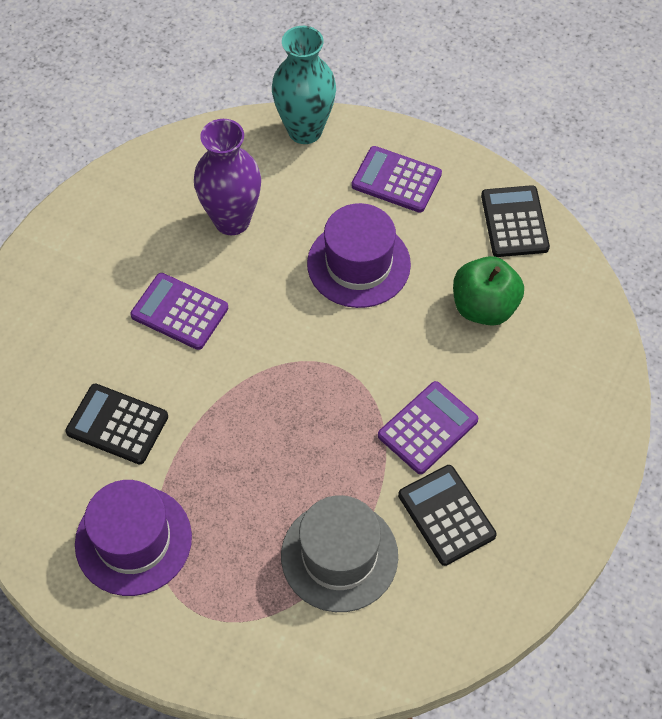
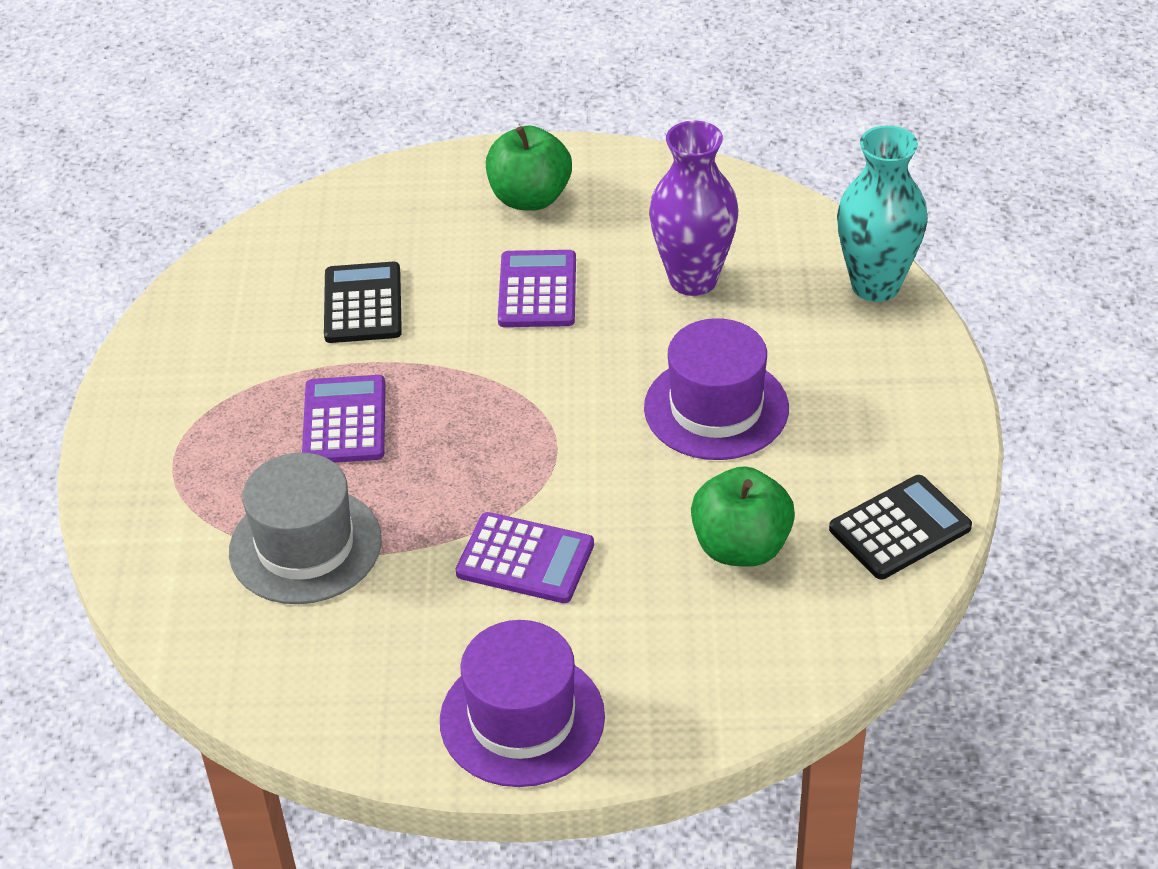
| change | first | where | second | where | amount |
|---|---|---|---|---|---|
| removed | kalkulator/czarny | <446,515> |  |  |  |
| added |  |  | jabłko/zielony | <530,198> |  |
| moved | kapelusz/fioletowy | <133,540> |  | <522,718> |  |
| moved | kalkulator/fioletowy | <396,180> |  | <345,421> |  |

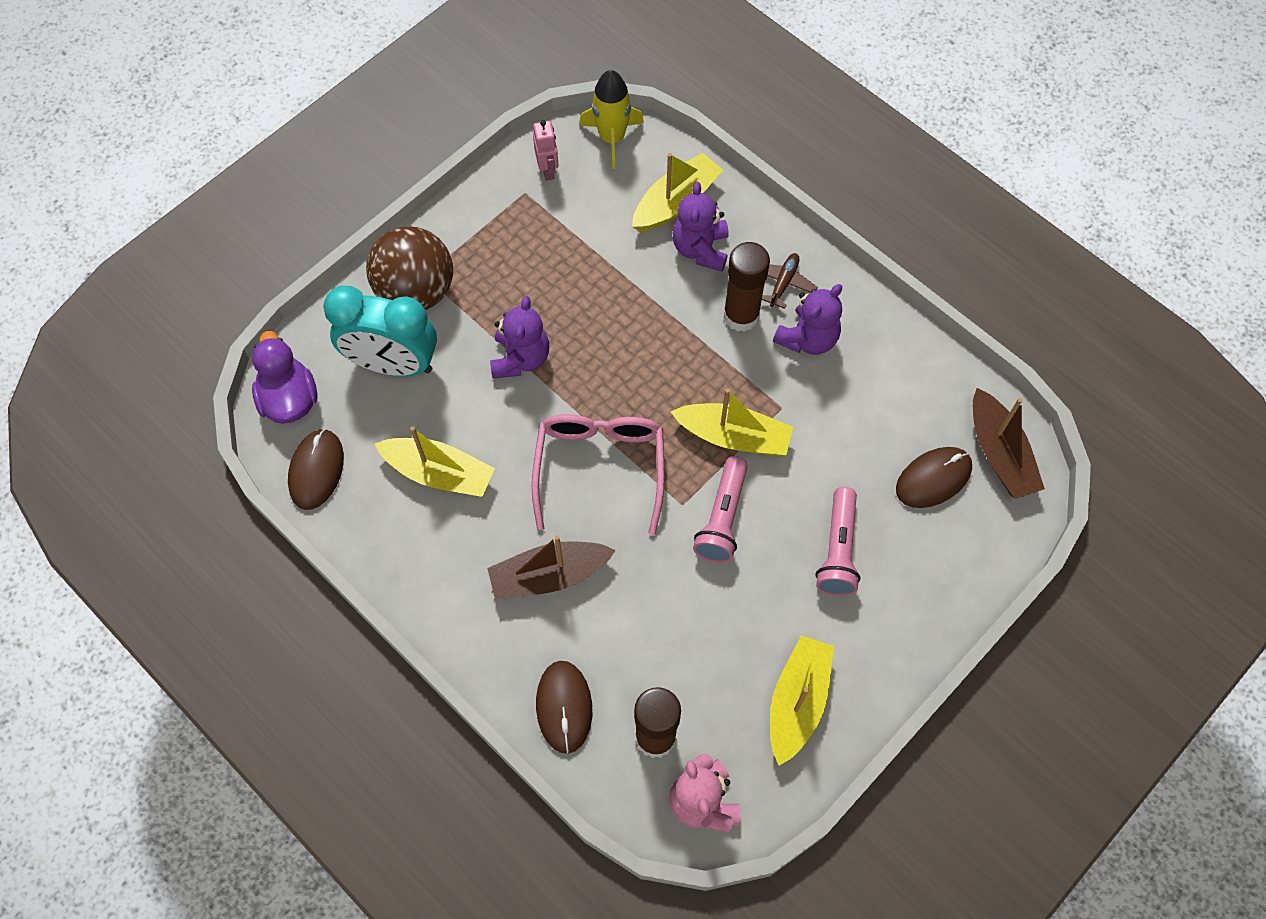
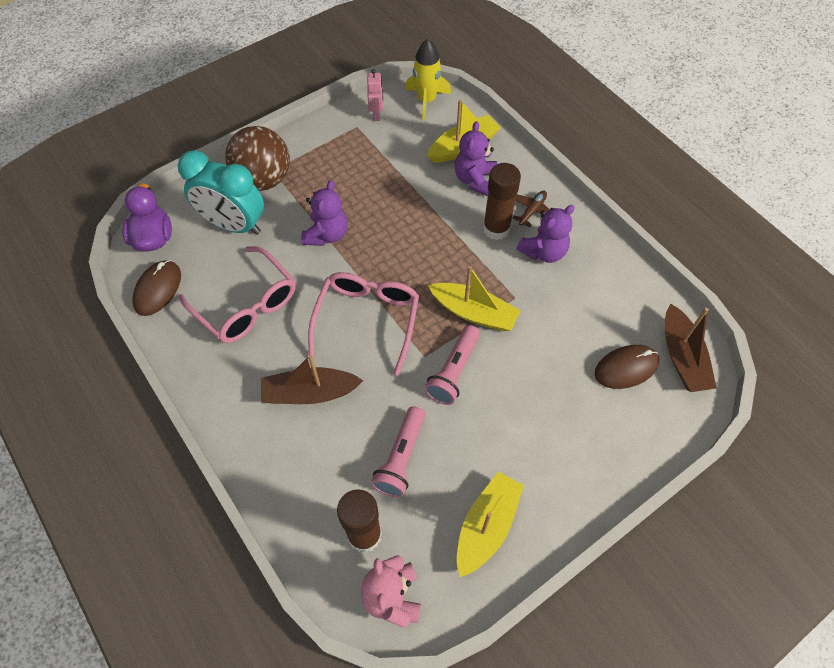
| change | first | where | second | where | amount |
|---|---|---|---|---|---|
| removed | myszka/brązowy | <564,707> |  |  |  |
| moved | latarka/różowy | <838,550> |  | <401,458> |  |
| replaced | łódka/żółty | <439,473> | okulary/różowy | <246,305> |  |

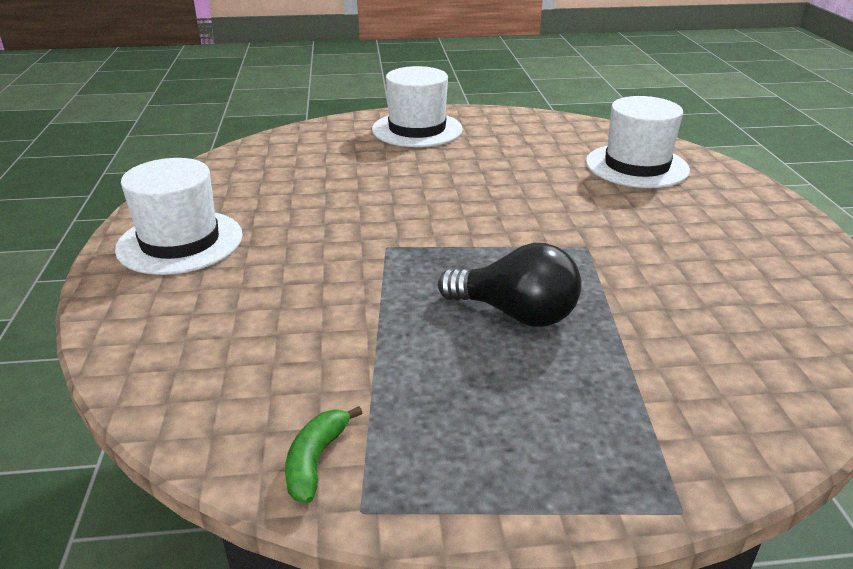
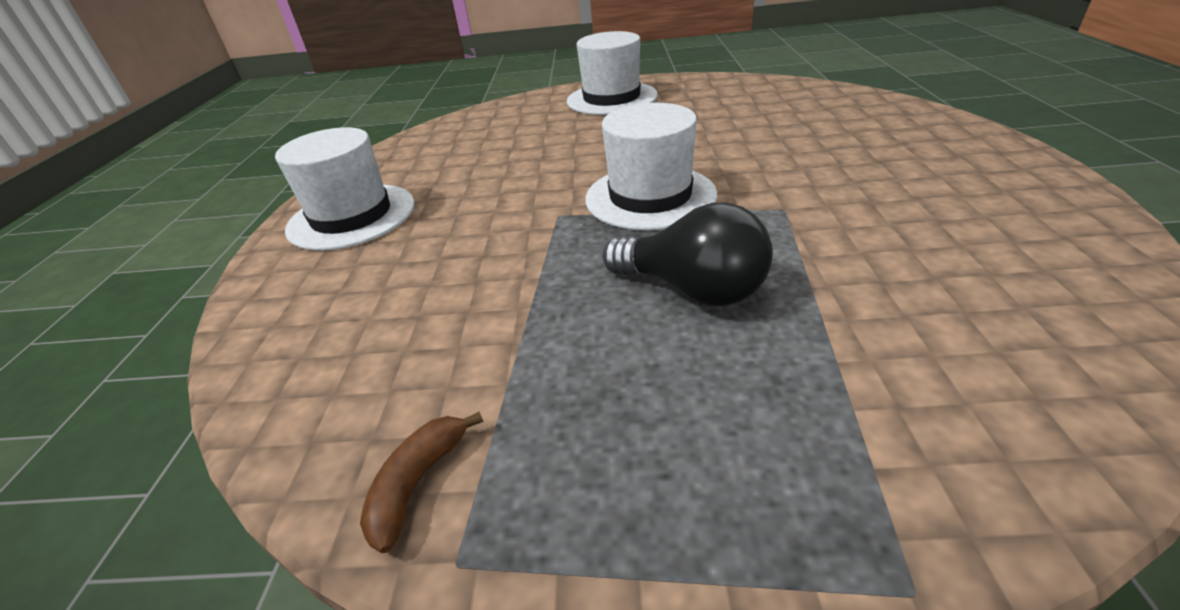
| change | first | where | second | where | amount |
|---|---|---|---|---|---|
| moved | kapelusz/biały | <636,166> |  | <650,196> |  |
| recoloured | banan/zielony | <315,460> | banan/brązowy | <417,483> |  |

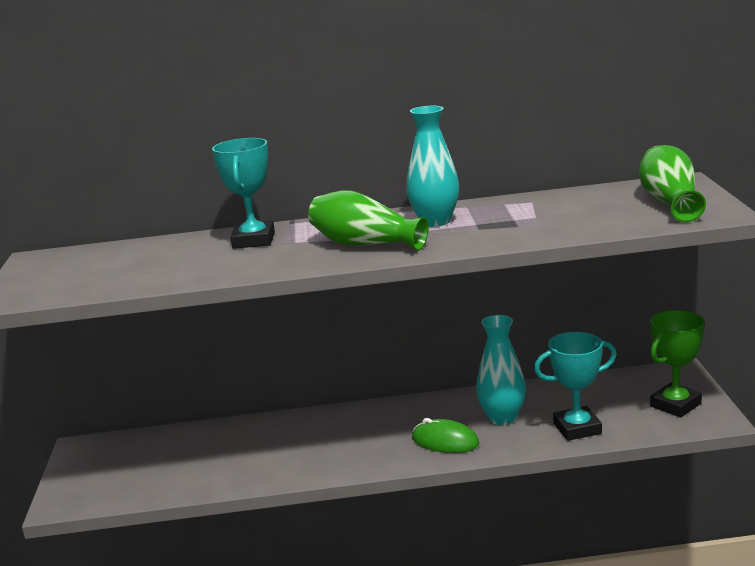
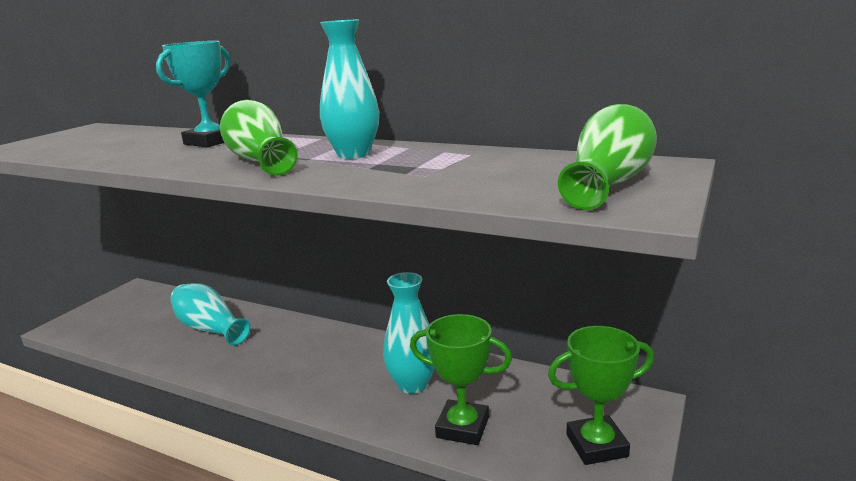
| change | first | where | second | where | amount |
|---|---|---|---|---|---|
| removed | myszka/zielony | <445,441> |  |  |  |
| added |  |  | wazon/turkusowy | <209,328> |  |
| recoloured | puchar/turkusowy | <577,428> | puchar/zielony | <462,427> |  |

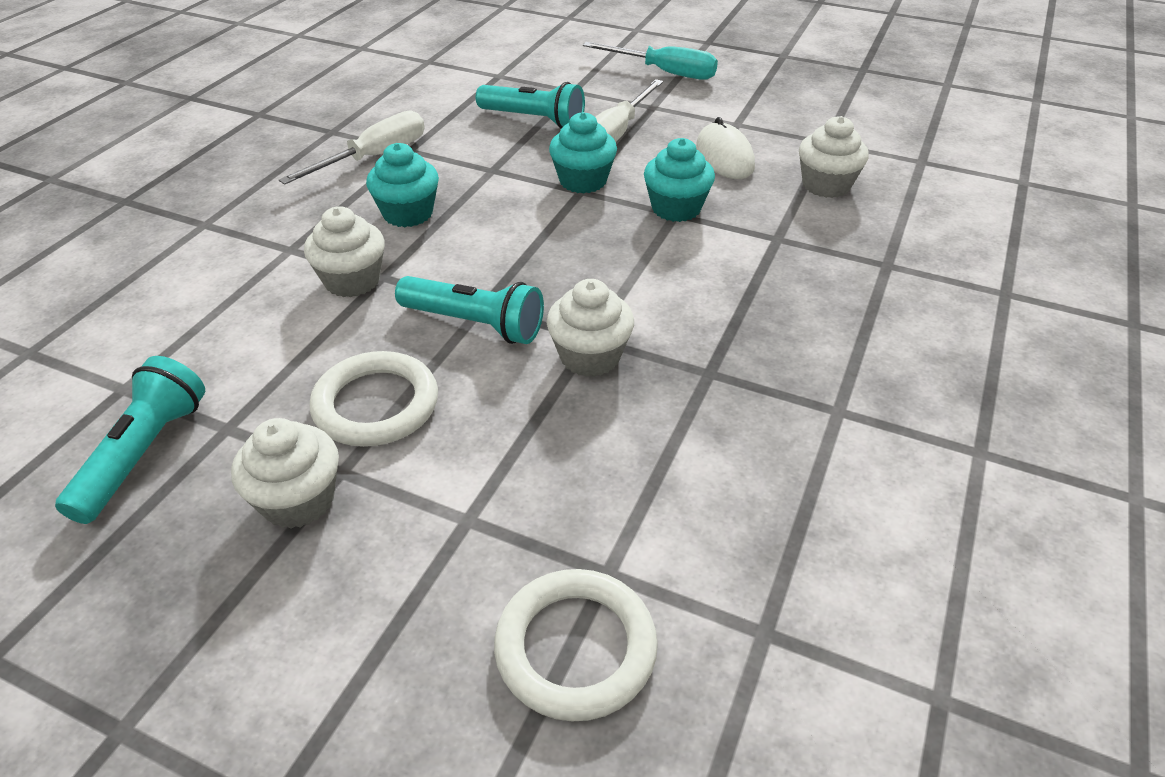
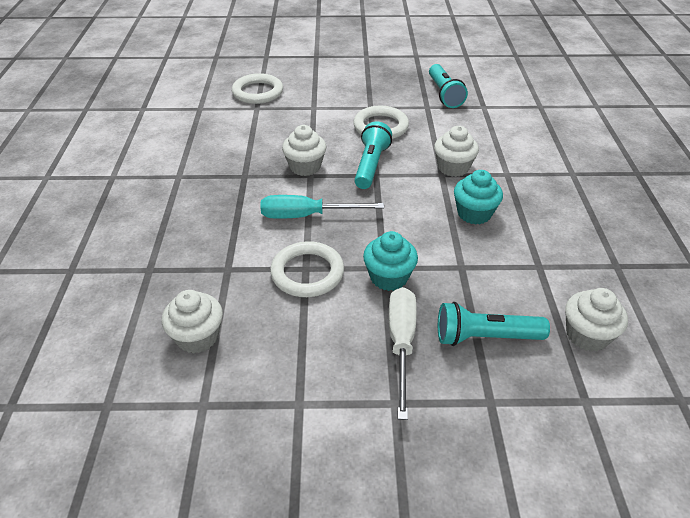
| change | first | where | second | where | amount |
|---|---|---|---|---|---|
| removed | śrubokręt/biały | <374,157> |  |  |  |
| removed | myszka/biały | <724,156> |  |  |  |
| moved | muffinka/biały | <298,500> |  | <587,335> |  |
| moved | śrubokręt/turkusowy | <664,72> |  | <307,216> |  |
| replaced | muffinka/turkusowy | <676,208> | pierścień/biały | <307,273> |  |
| turned | latarka/turkusowy | <475,324> |  | <371,165> | 105 degrees clockwise |

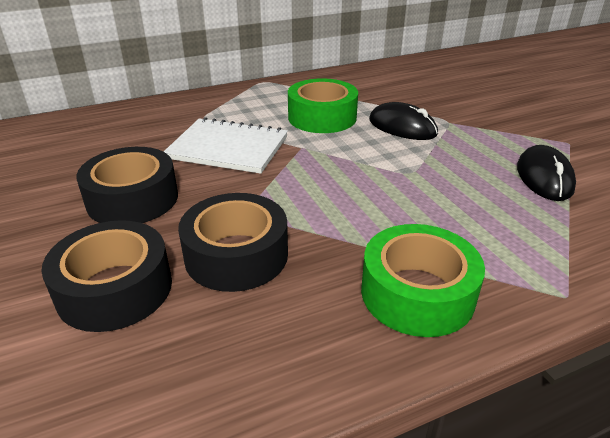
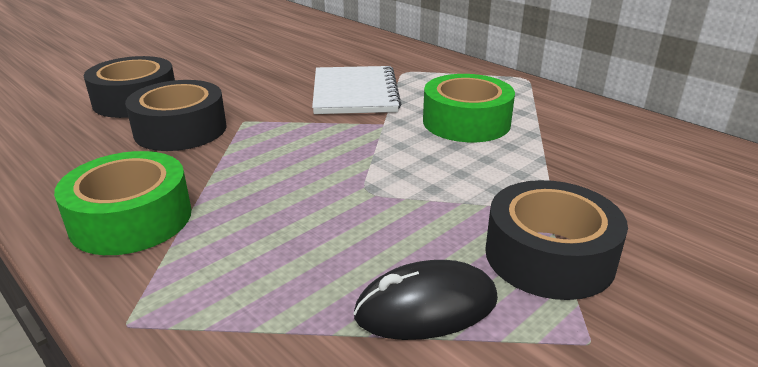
| change | first | where | second | where | amount |
|---|---|---|---|---|---|
| removed | myszka/czarny | <402,127> |  |  |  |
| moved | taśma klejąca/czarny | <132,199> |  | <549,256> |  |

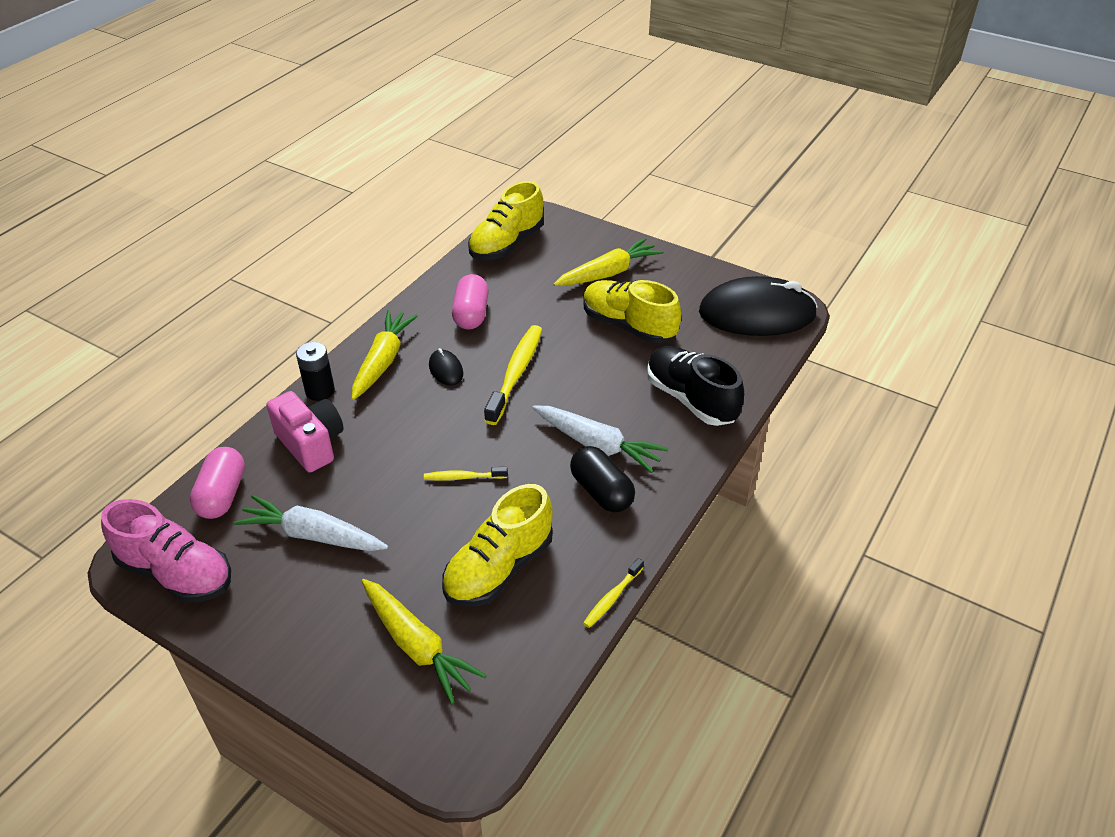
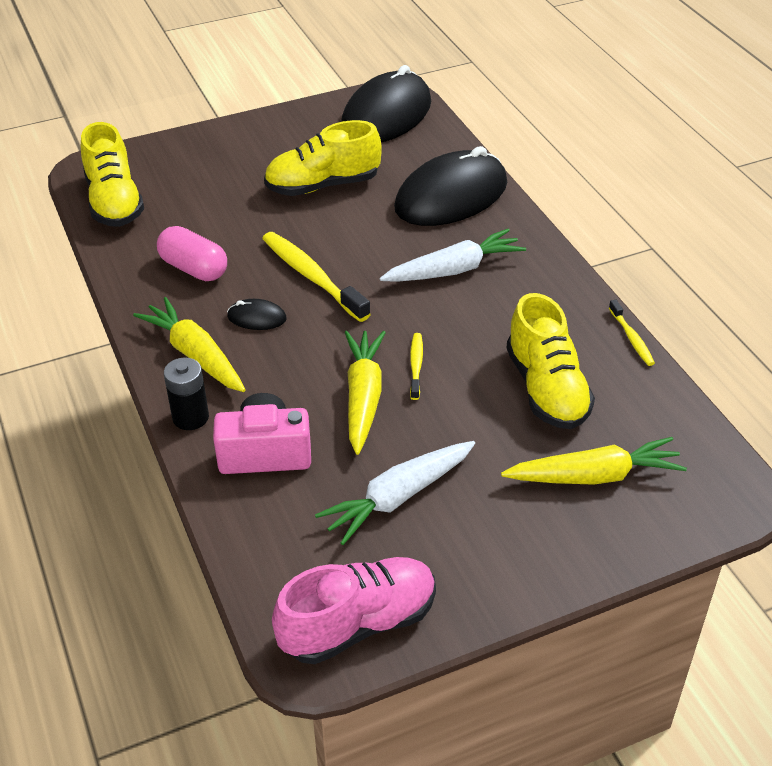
| change | first | where | second | where | amount |
|---|---|---|---|---|---|
| removed | kapsułka/różowy | <222,495> |  |  |  |
| removed | kapsułka/czarny | <601,492> |  |  |  |
| moved | marchewka/żółty | <608,273> |  | <363,397> |  |
| replaced | but/czarny | <691,399> | myszka/czarny | <451,196> |  |
| turned | szczoteczka do zębów/żółty | <463,477> |  | <416,366> | 150 degrees clockwise |

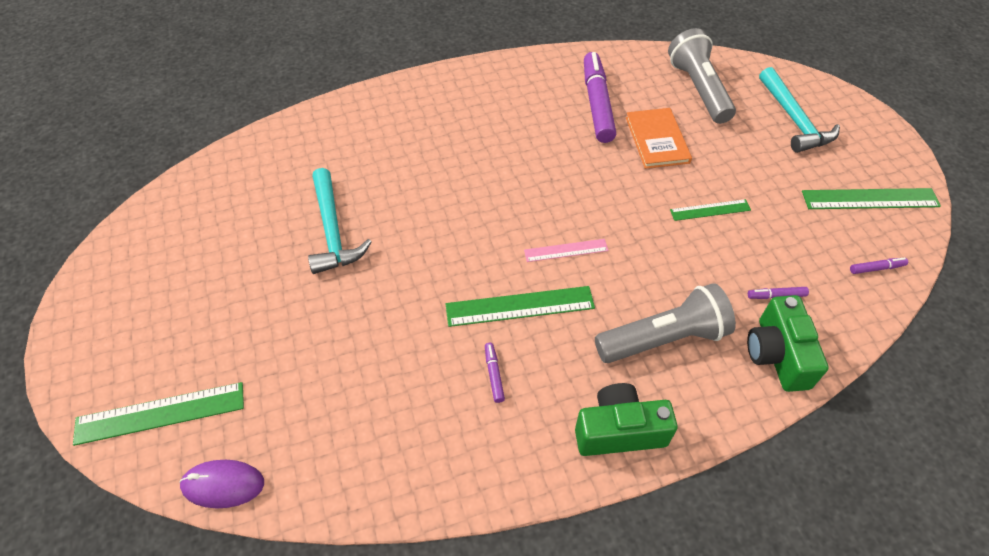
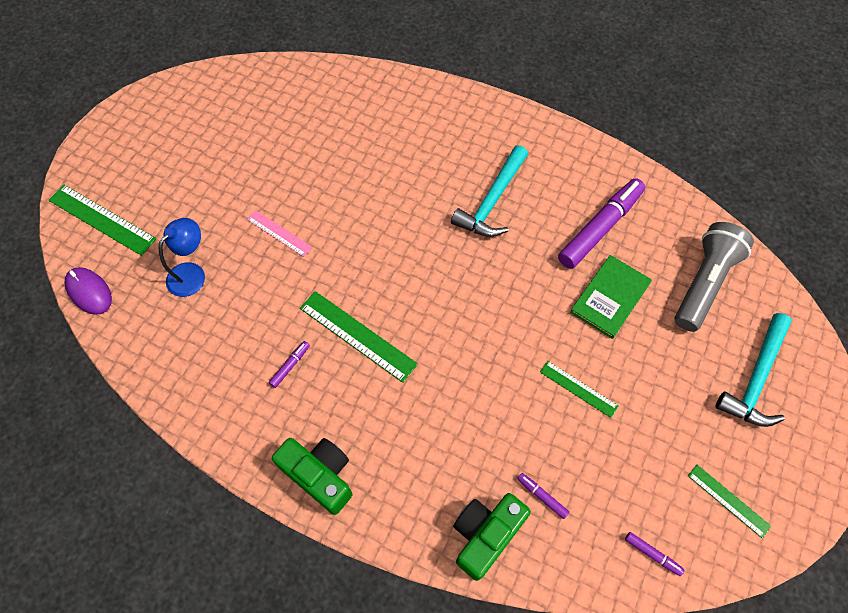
| change | first | where | second | where | amount |
|---|---|---|---|---|---|
| removed | latarka/szary | <664,338> |  |  |  |
| added |  |  | lampka/niebieski | <192,273> |  |
| moved | młotek/turkusowy | <333,230> |  | <492,201> |  |
| moved | linijka/różowy | <566,250> |  | <279,233> |  |
| recoloured | książka/pomarańczowy | <657,140> | książka/zielony | <610,297> |  |
| resized | linijka/zielony | <870,199> |  | <728,500> | x0.60 |

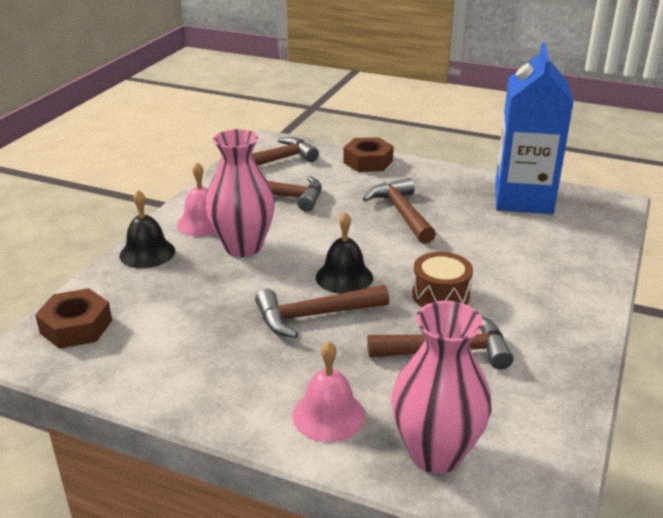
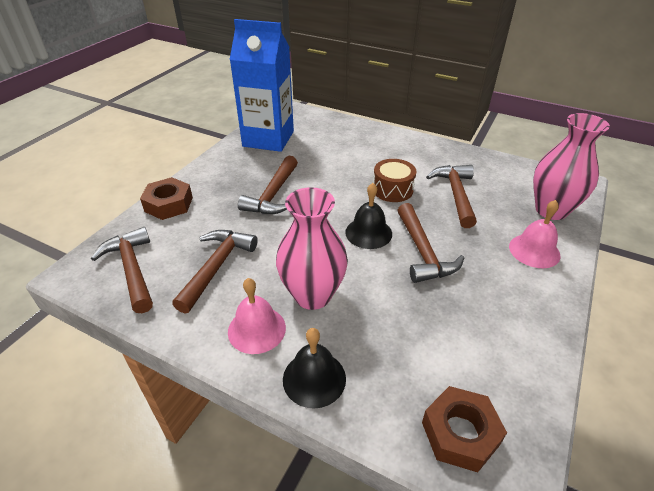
| change | first | where | second | where | amount |
|---|---|---|---|---|---|
| turned | młotek/brązowy | <401,213> |  | <273,194> | 60 degrees counterclockwise |

